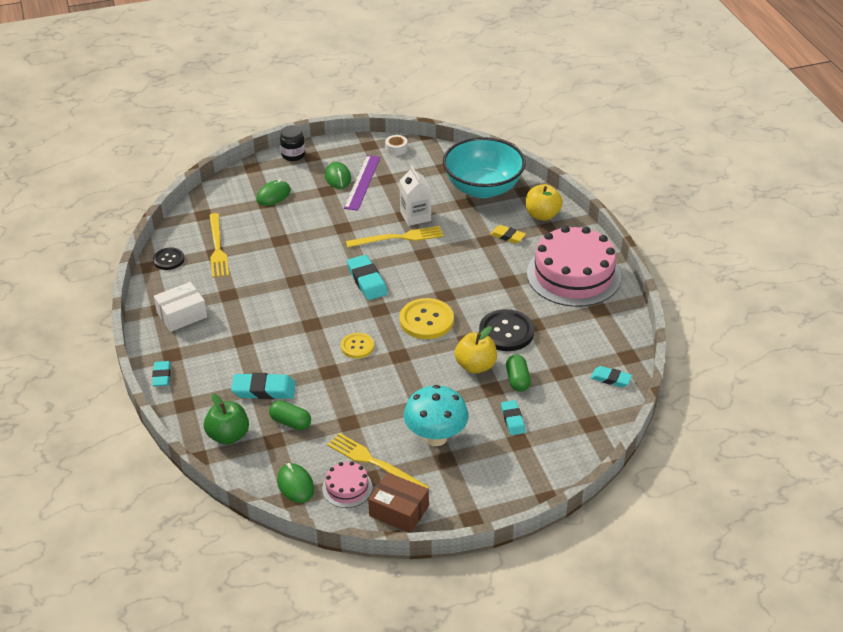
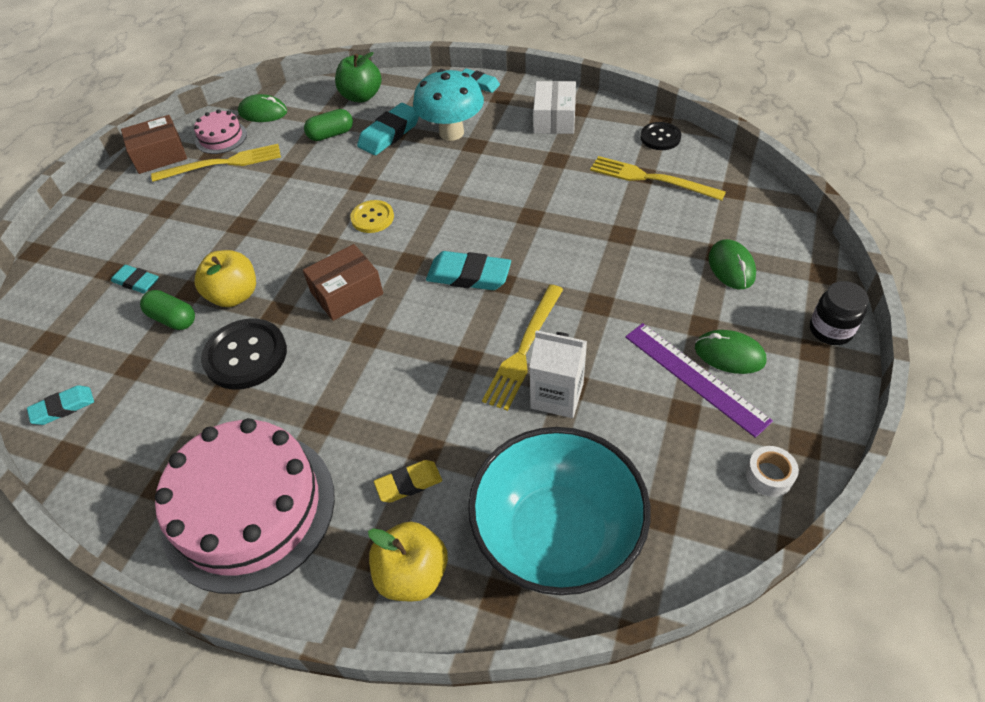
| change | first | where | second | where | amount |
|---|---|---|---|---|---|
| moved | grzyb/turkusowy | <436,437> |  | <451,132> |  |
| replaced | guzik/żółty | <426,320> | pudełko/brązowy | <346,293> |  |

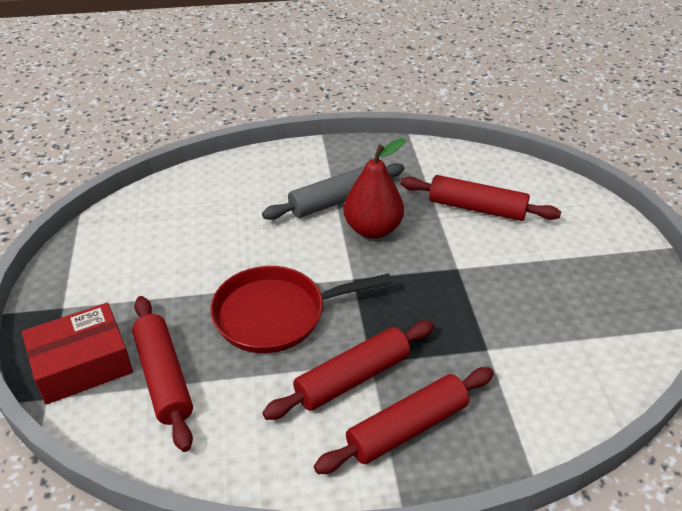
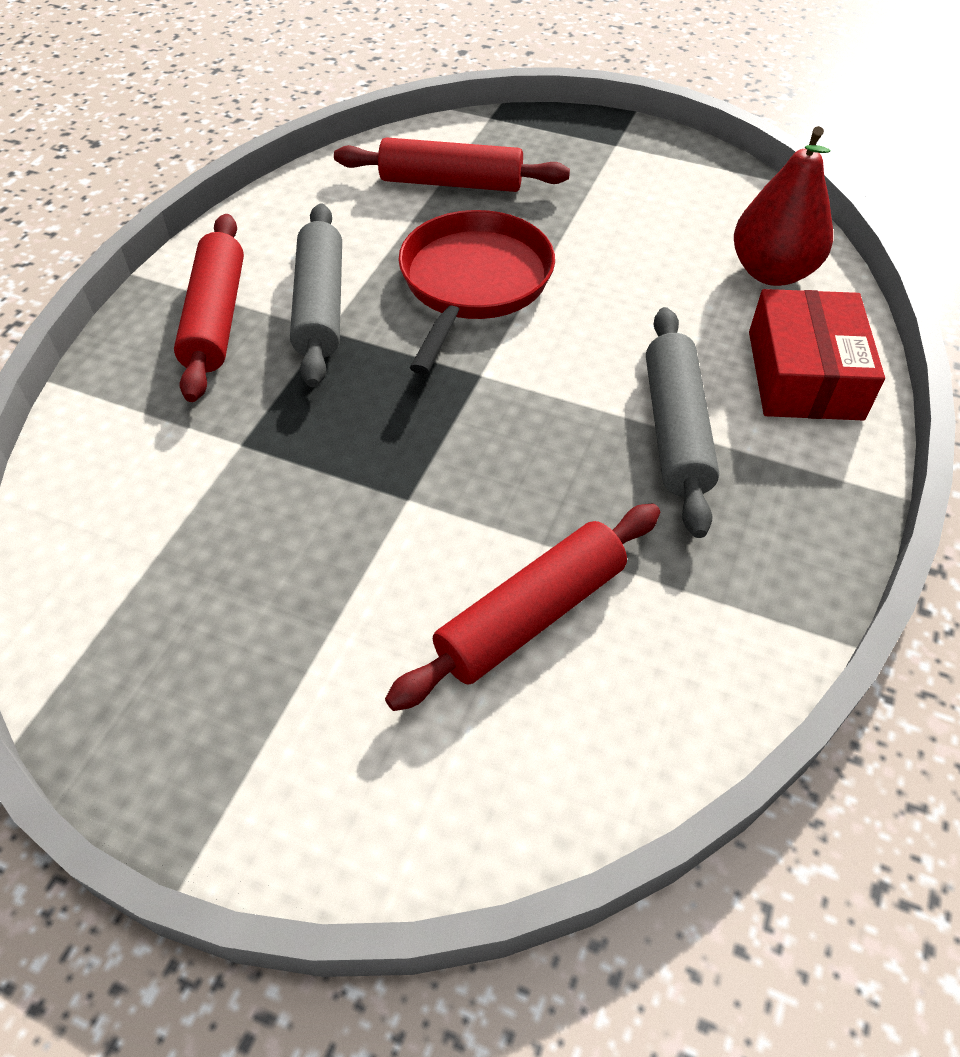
| change | first | where | second | where | amount |
|---|---|---|---|---|---|
| moved | pudełko/czerwony | <82,364> |  | <804,374> |  |
| moved | gruszka/czerwony | <373,229> |  | <771,272> |  |
| recoloured | wałek do ciasta/czerwony | <352,378> | wałek do ciasta/szary | <321,306> |  |

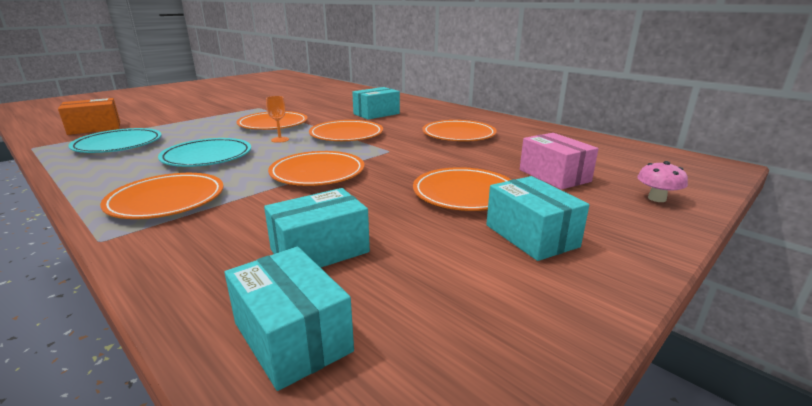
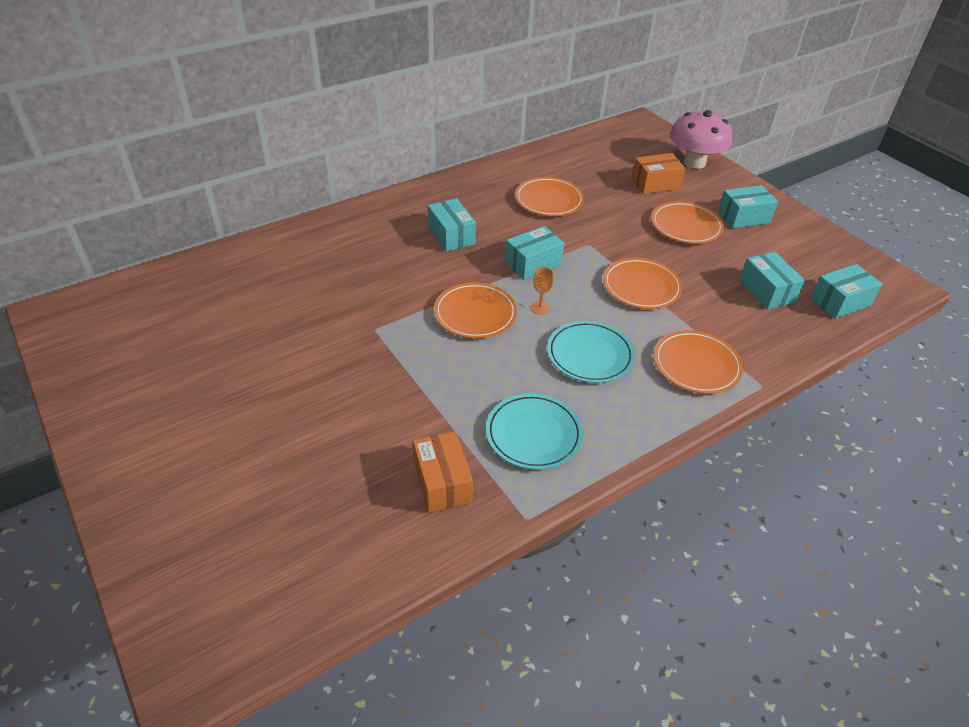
| change | first | where | second | where | amount |
|---|---|---|---|---|---|
| replaced | talerz/pomarańczowy | <346,135> | pudełko/turkusowy | <533,264> |  |
| recoloured | pudełko/różowy | <554,175> | pudełko/pomarańczowy | <655,184> |  |
| resized | grzyb/różowy | <657,198> |  | <694,162> | x2.28 |

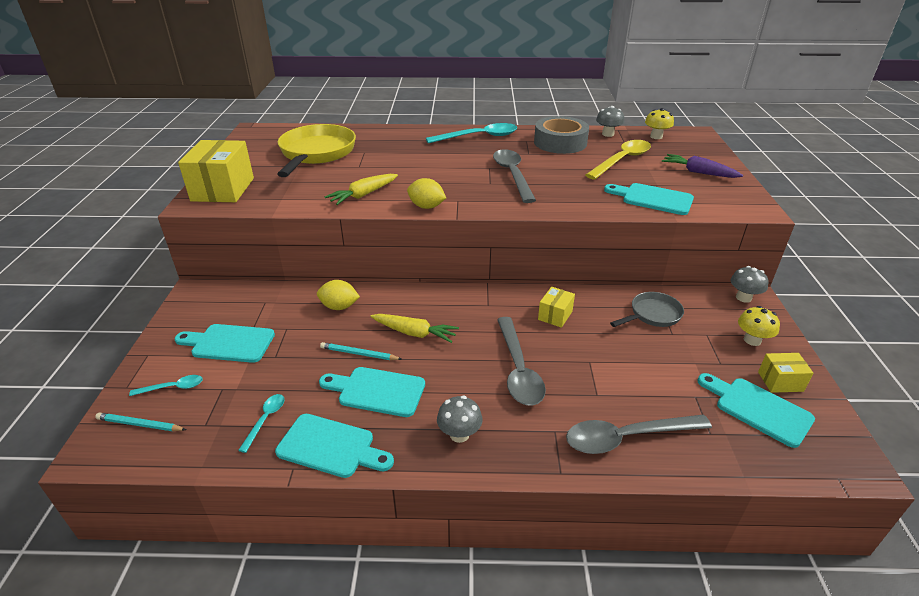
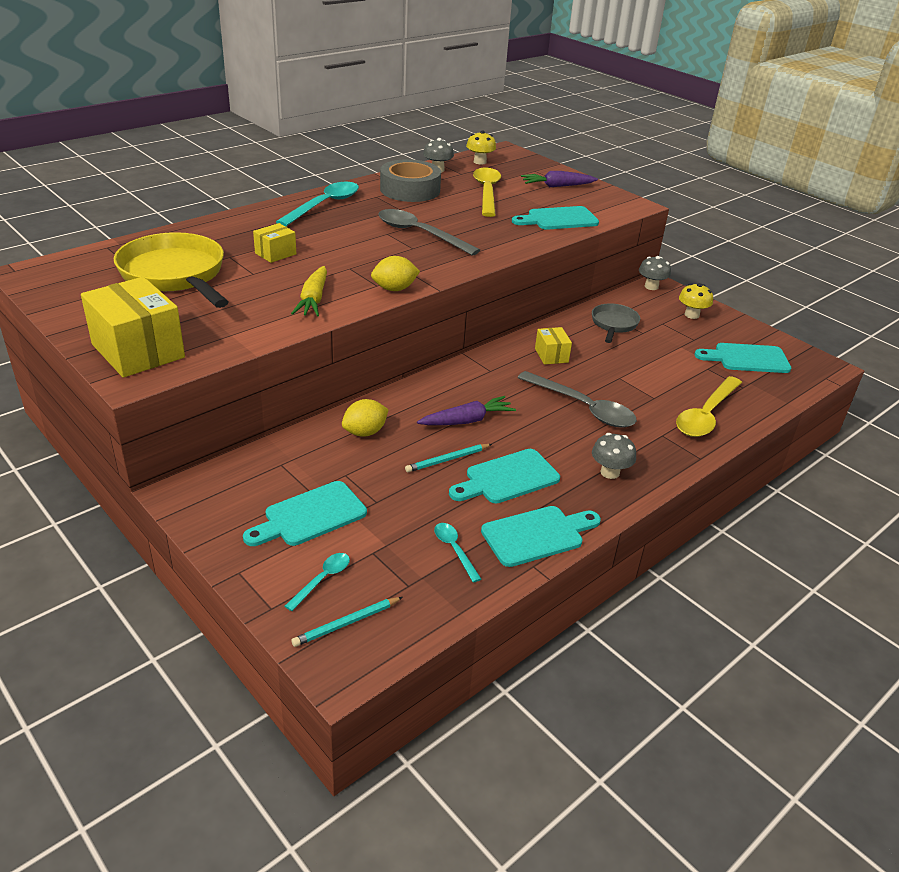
| change | first | where | second | where | amount |
|---|---|---|---|---|---|
| moved | pudełko/żółty | <780,381> |  | <275,253> |  |
| recoloured | marchewka/żółty | <414,333> | marchewka/fioletowy | <467,421> |  |
| recoloured | łyżka/szary | <627,438> | łyżka/żółty | <706,415> |  |

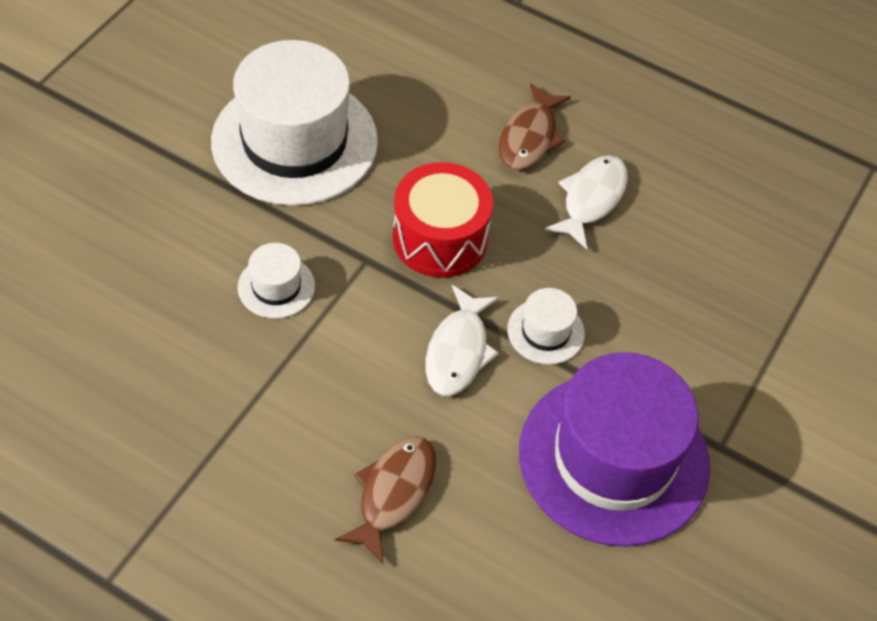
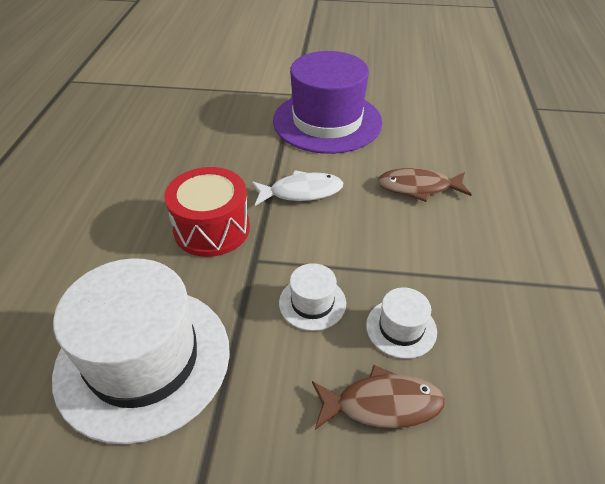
| change | first | where | second | where | amount |
|---|---|---|---|---|---|
| removed | ryba/biały | <591,199> |  |  |  |
| moved | ryba/brązowy | <529,137> |  | <382,404> |  |
| moved | kapelusz/biały | <545,331> |  | <401,328> |  |

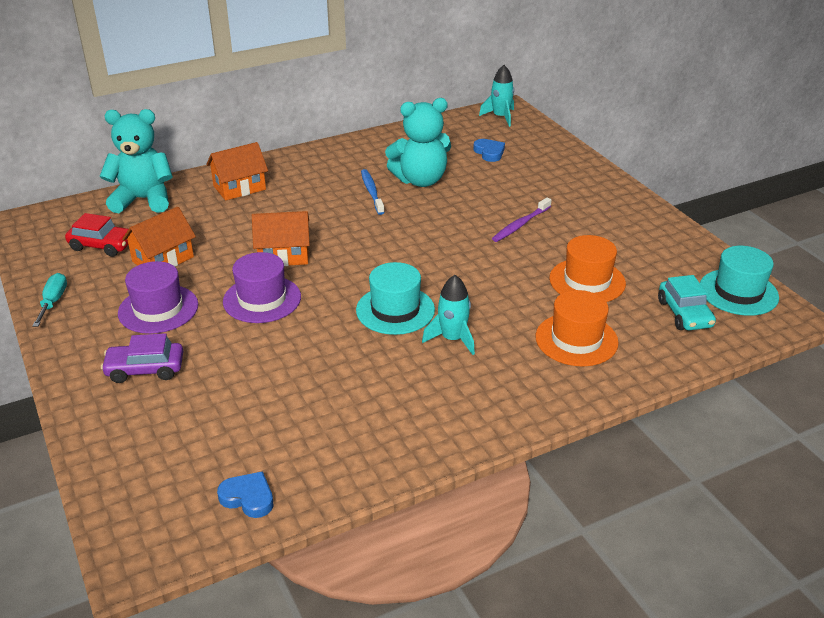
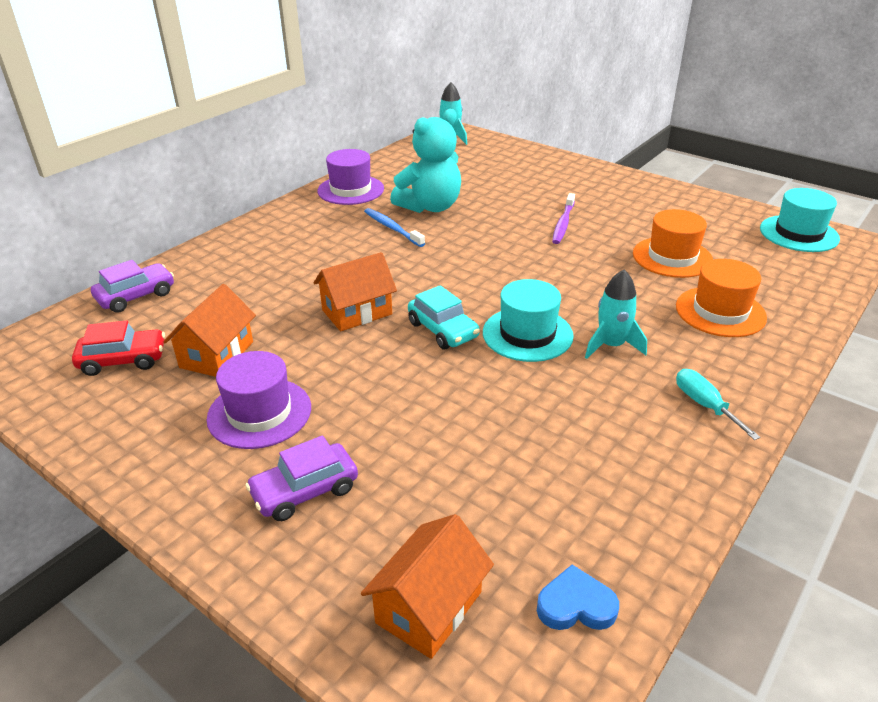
| change | first | where | second | where | amount |
|---|---|---|---|---|---|
| removed | serce/niebieski | <489,152> |  |  |  |
| moved | śrubokręt/turkusowy | <53,302> |  | <704,405> |  |
| moved | domek/pomarańczowy | <239,188> |  | <429,607> |  |
| moved | kapelusz/fioletowy | <262,299> |  | <350,190> |  |
| moved | samochód/turkusowy | <684,314> |  | <443,330> |  |
| replaced | miś/turkusowy | <143,200> | samochód/fioletowy | <136,296> |  |

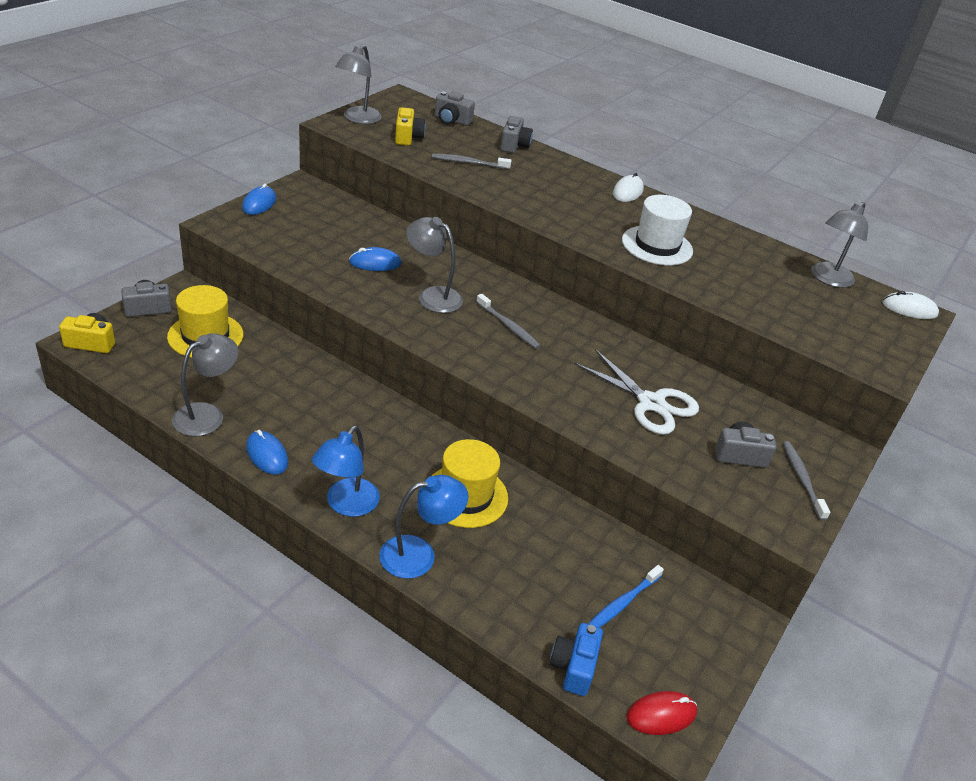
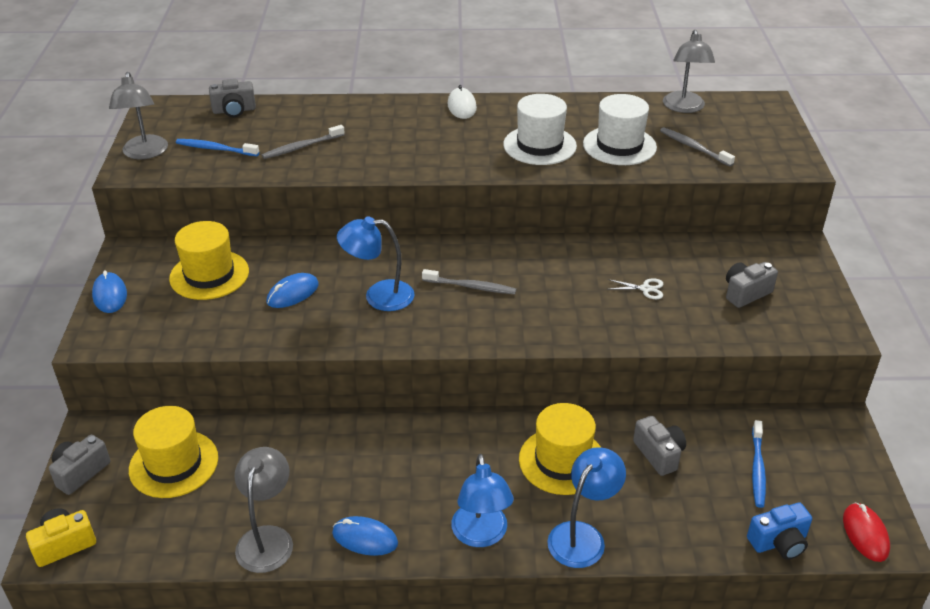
| change | first | where | second | where | amount |
|---|---|---|---|---|---|
| removed | myszka/biały | <909,309> |  |  |  |
| added |  |  | kapelusz/żółty | <209,275> |  |
| added |  |  | kapelusz/biały | <619,146> |  |
| moved | aparat fotograficzny/szary | <514,145> |  | <659,454> |  |
| moved | szczoteczka do zębów/szary | <802,479> |  | <694,148> |  |
| replaced | aparat fotograficzny/żółty | <407,137> | szczoteczka do zębów/niebieski | <216,149> |  |
| recoloured | lampka/szary | <432,296> | lampka/niebieski | <379,296> |  |
| turned | aparat fotograficzny/niebieski | <574,667> |  | <779,542> | 90 degrees counterclockwise |
| turned | myszka/czerwony | <661,715> |  | <865,534> | 45 degrees counterclockwise |
| resized | nożyczki/biały | <651,403> |  | <645,289> | x0.44 |

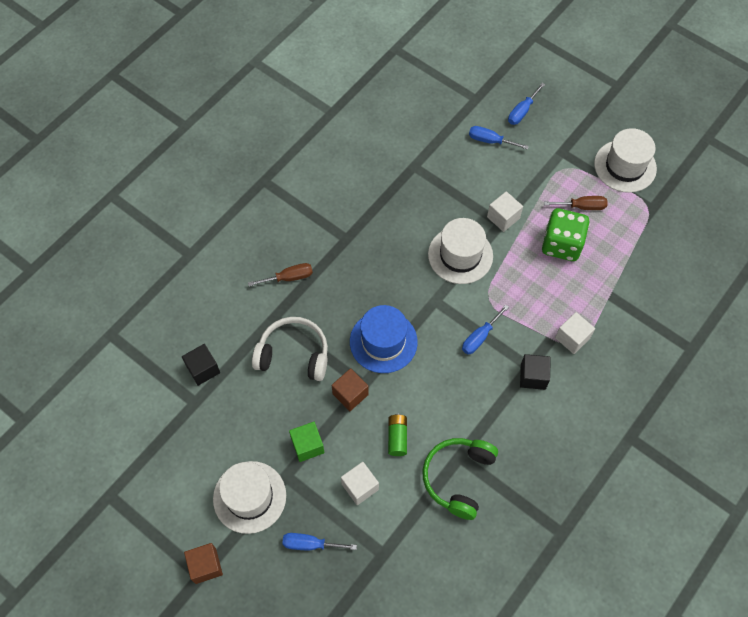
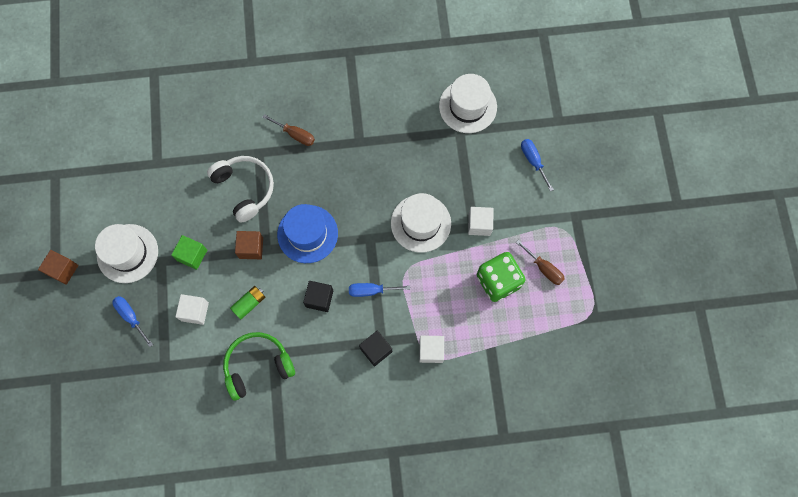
| change | first | where | second | where | amount |
|---|---|---|---|---|---|
| removed | śrubokręt/niebieski | <522,111> |  |  |  |
| moved | sześcian/czarny | <203,369> |  | <319,298> |  |
| moved | kapelusz/biały | <625,166> |  | <468,106> |  |

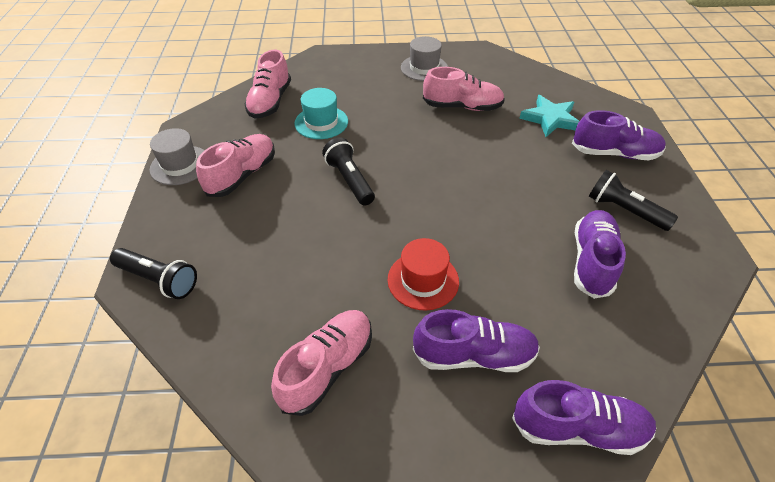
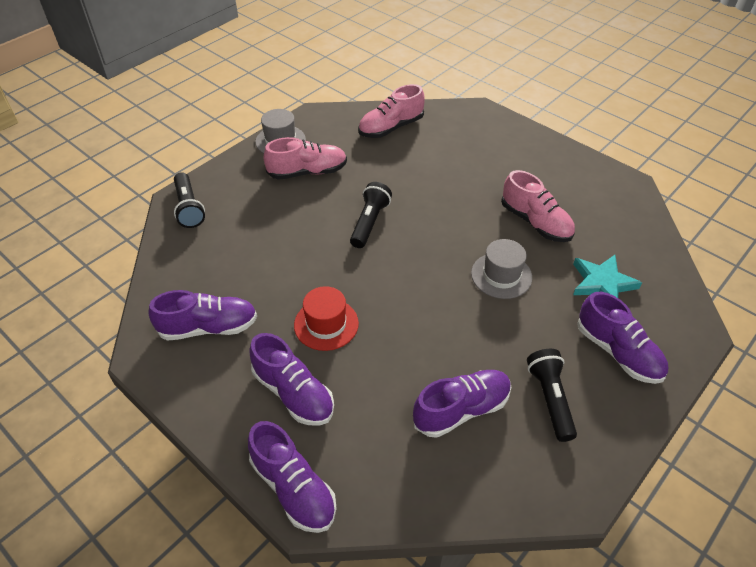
| change | first | where | second | where | amount |
|---|---|---|---|---|---|
| removed | kapelusz/turkusowy | <321,122> |  |  |  |
| moved | kapelusz/szary | <424,68> |  | <501,275> |  |
| recoloured | but/różowy | <327,367> | but/fioletowy | <209,327> |  |

